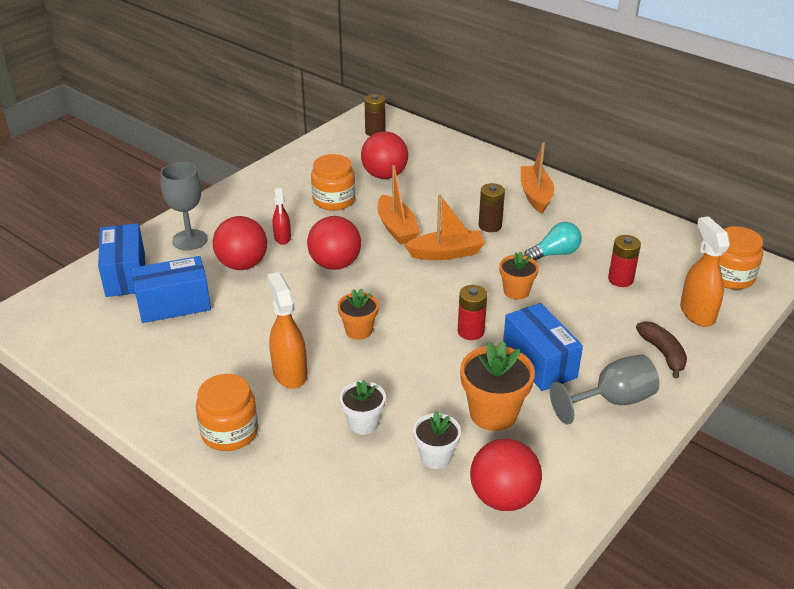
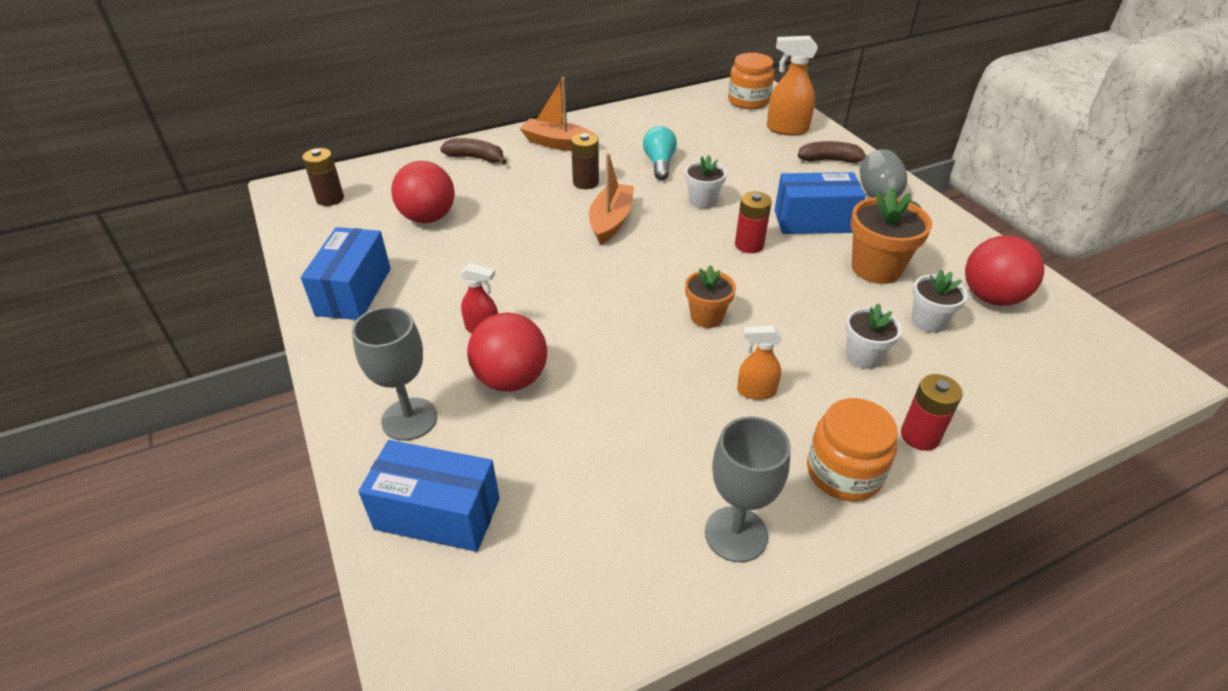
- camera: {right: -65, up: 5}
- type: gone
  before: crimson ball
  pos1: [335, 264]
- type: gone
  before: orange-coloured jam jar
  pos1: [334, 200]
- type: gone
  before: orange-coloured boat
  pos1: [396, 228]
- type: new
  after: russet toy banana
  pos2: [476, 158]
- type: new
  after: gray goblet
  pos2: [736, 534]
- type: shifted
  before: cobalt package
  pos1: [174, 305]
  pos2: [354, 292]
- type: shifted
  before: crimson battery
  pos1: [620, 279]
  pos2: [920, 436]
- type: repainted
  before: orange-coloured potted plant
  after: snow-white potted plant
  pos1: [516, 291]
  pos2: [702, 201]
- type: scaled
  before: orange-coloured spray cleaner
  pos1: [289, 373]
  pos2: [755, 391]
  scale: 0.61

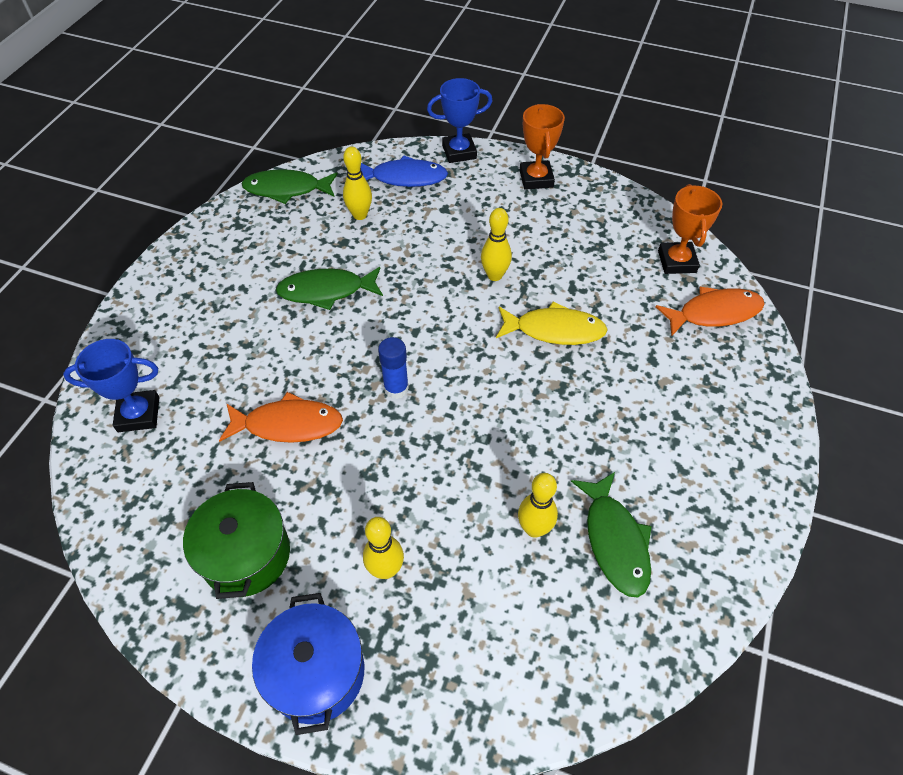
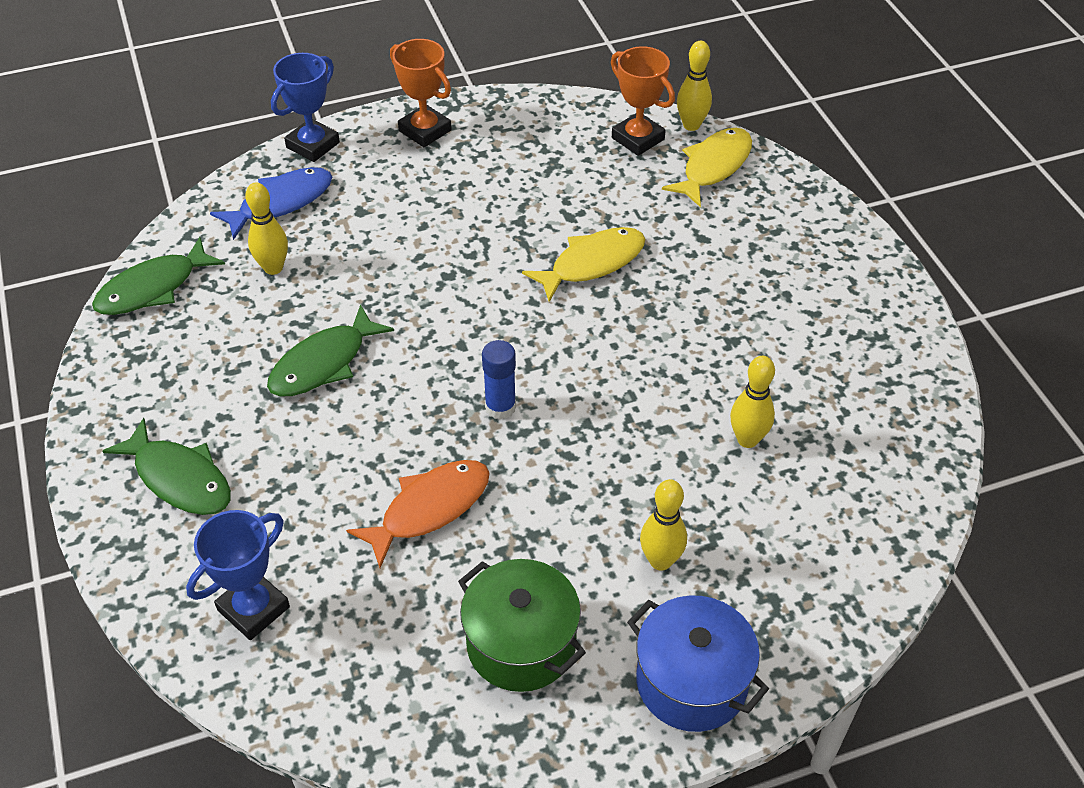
- camera: {right: -40, up: -5}
- type: shifted
  before: bright yellow tenpin
  pos1: [494, 275]
  pos2: [691, 125]
- type: shifted
  before: green fish
  pos1: [615, 541]
  pos2: [179, 478]
- type: repainted
  before: orange-coloured fish
  after: bright yellow fish
  pos1: [714, 313]
  pos2: [713, 167]

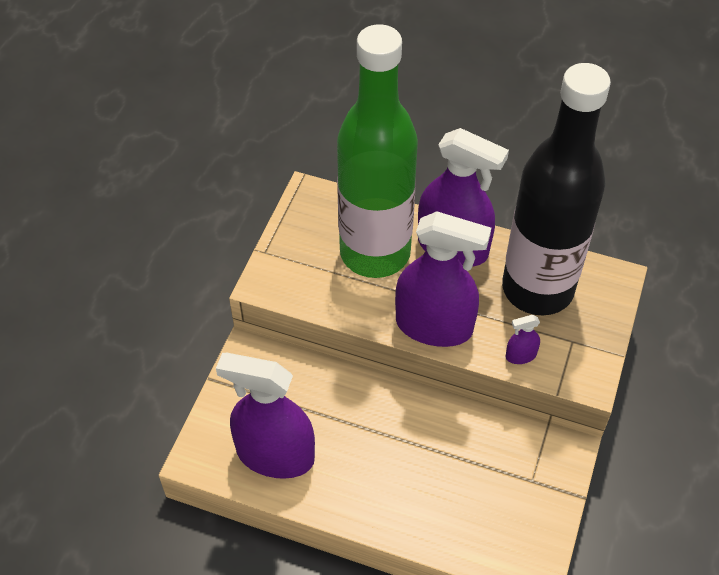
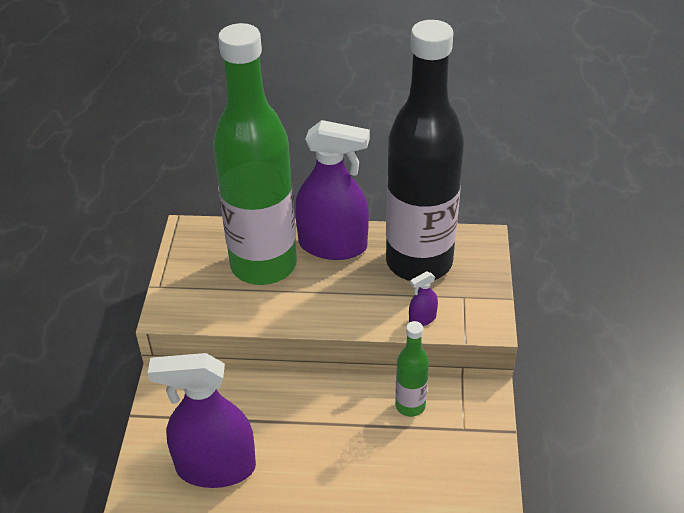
- camera: {right: -15, up: -10}
- type: gone
  before: purple spray cleaner
  pos1: [434, 326]
- type: new
  after: green flask
  pos2: [410, 405]

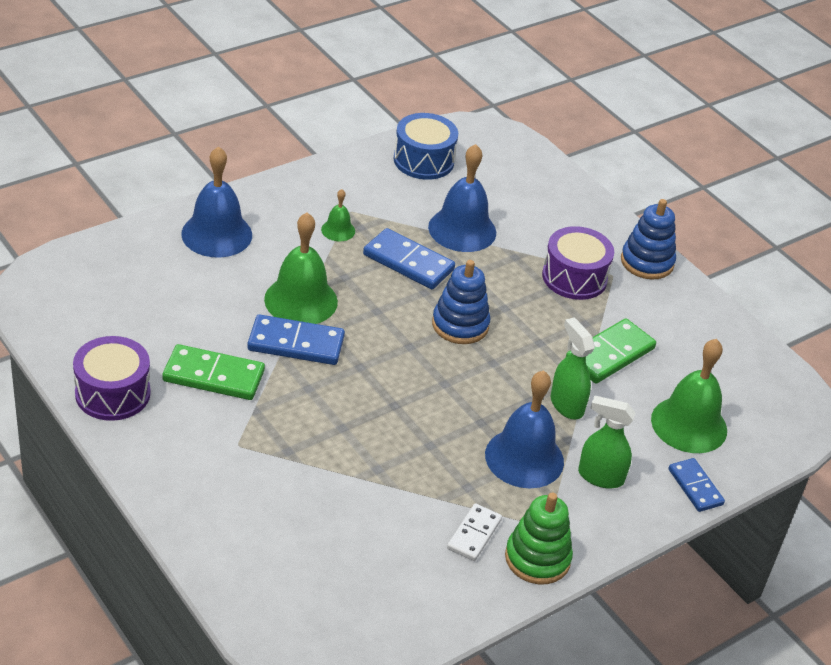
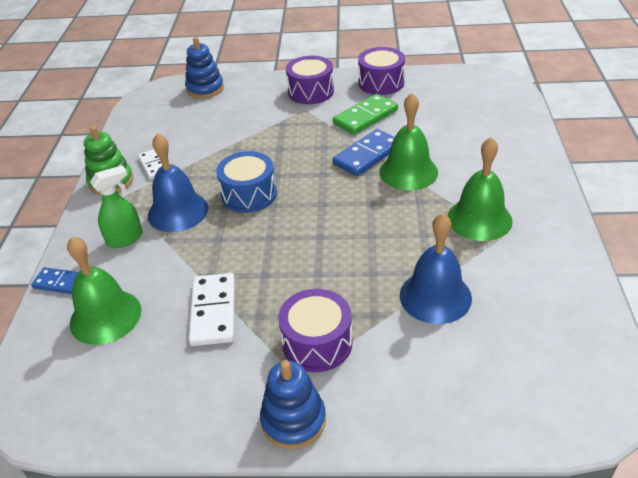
- camera: {right: 135, up: 0}
- type: gone
  before: cobalt bell
  pos1: [216, 234]
- type: gone
  before: cobalt domino
  pos1: [408, 262]
- type: gone
  before: green spray cleaner
  pos1: [566, 405]
- type: new
  after: purple drum
  pos2: [311, 92]
- type: shifted
  before: cobalt drum
  pos1: [423, 160]
  pos2: [249, 194]
- type: shifted
  before: cobalt stacking rings
  pos1: [460, 325]
  pos2: [205, 88]
- type: repainted
  before: green domino
  after: snow-white domino
  pos1: [610, 354]
  pos2: [213, 311]
- type: scaled
  before: green bell
  pos1: [338, 230]
  pos2: [479, 219]
  scale: 2.04

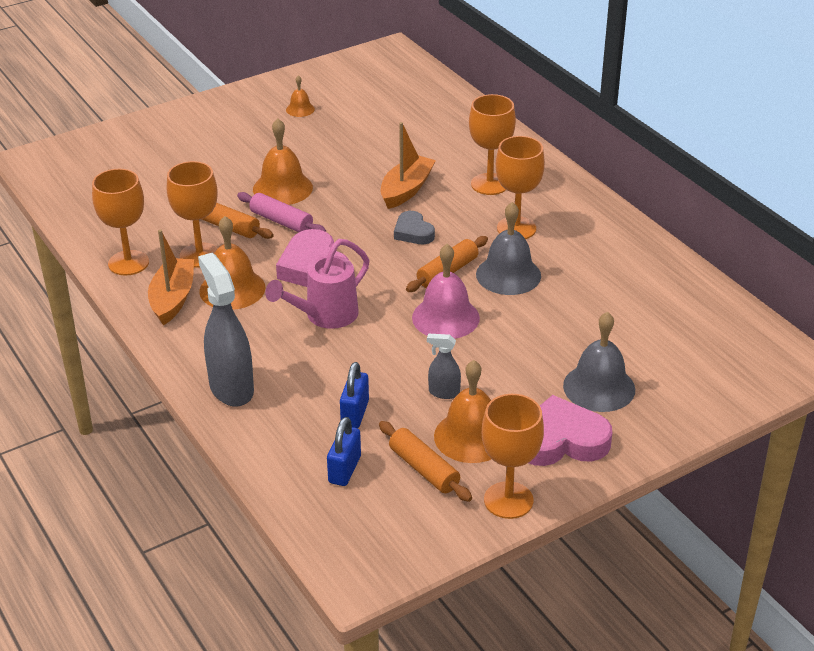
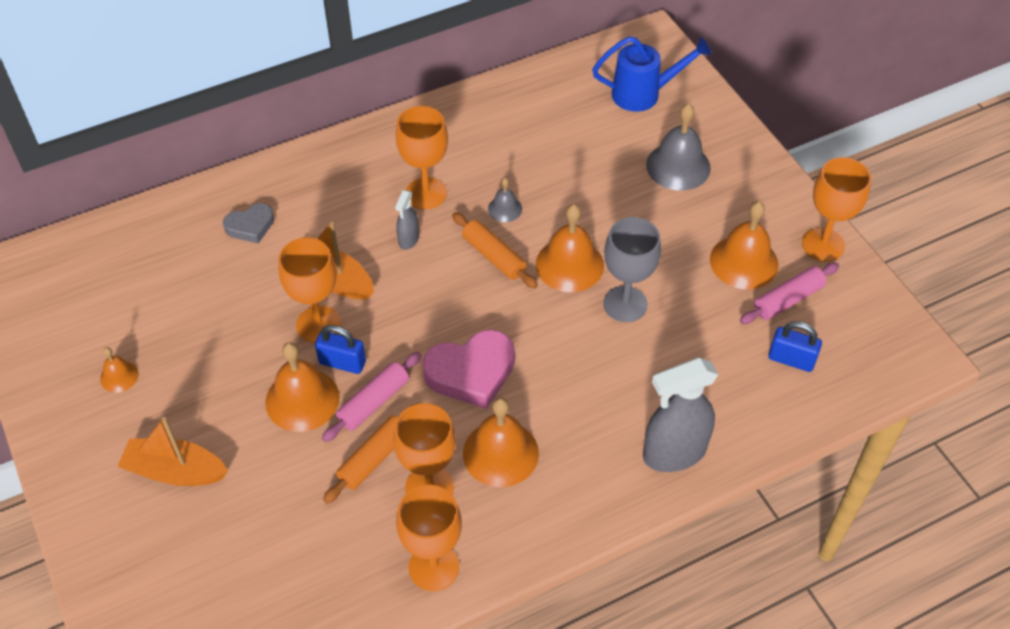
- camera: {right: -85, up: 15}
- type: gone
  before: rose-pink watering can
  pos1: [325, 316]
- type: gone
  before: rose-pink heart
  pos1: [561, 440]
- type: new
  after: cobalt watering can
  pos2: [643, 94]
- type: new
  after: gray goblet
  pos2: [625, 304]
- type: shifted
  before: orange-coloured boat
  pos1: [173, 299]
  pos2: [175, 471]
- type: shifted
  before: cobalt padlock
  pos1: [355, 413]
  pos2: [342, 362]
- type: shifted
  before: gray heart
  pos1: [413, 232]
  pos2: [250, 226]
- type: shifted
  before: gray spray cleaner
  pos1: [443, 392]
  pos2: [408, 240]
- type: shifted
  before: orange-coloured goblet
  pos1: [489, 184]
  pos2: [318, 324]
- type: repainted
  before: orange-coloured rolling pin
  after: rose-pink rolling pin
  pos1: [424, 469]
  pos2: [787, 300]
- type: repainted
  before: rose-pink bell
  after: orange-coloured bell
  pos1: [445, 317]
  pos2: [569, 265]
- type: scaled
  before: gray bell
  pos1: [508, 275]
  pos2: [505, 209]
  scale: 0.52

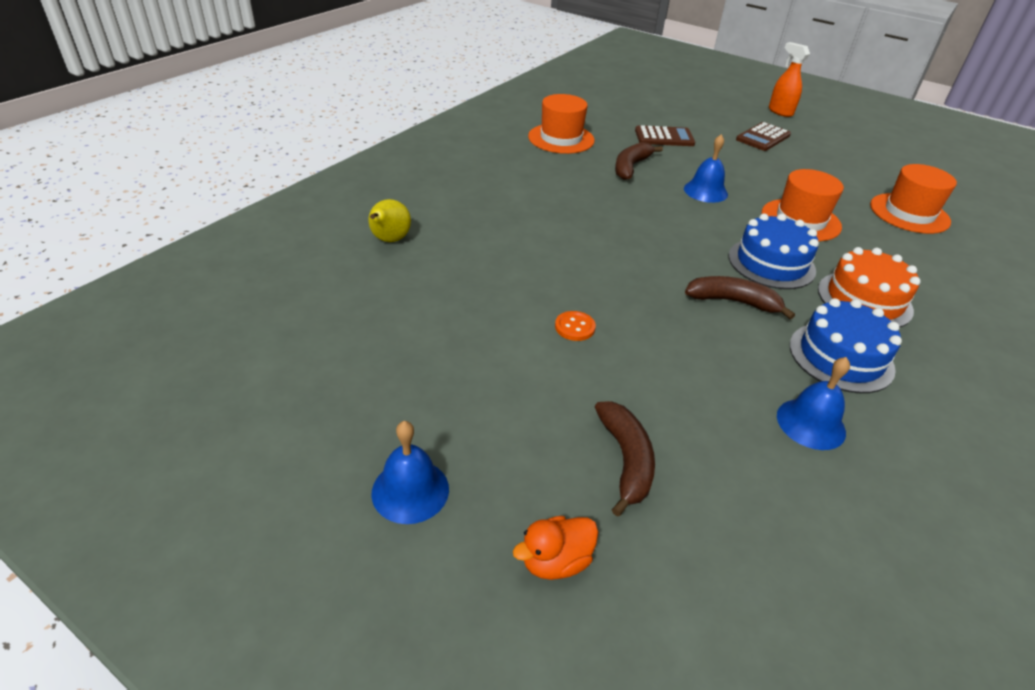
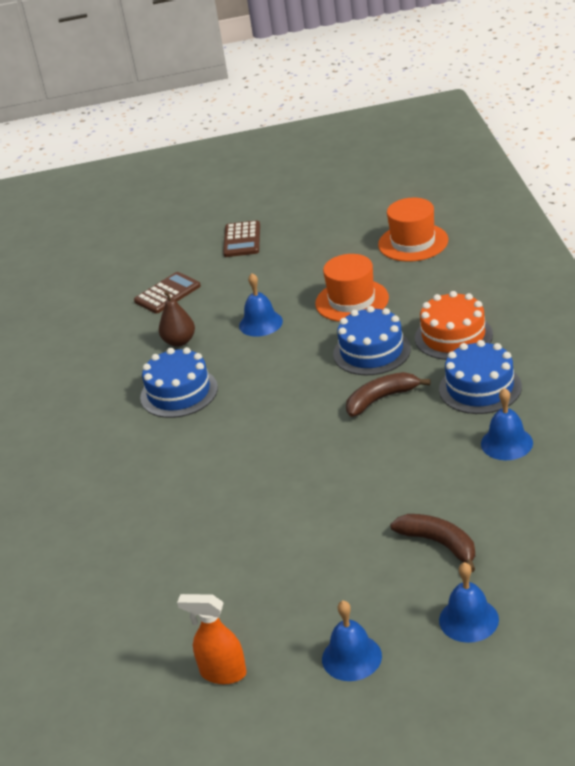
- camera: {right: -35, up: -5}
- type: gone
  before: bright yellow pear
  pos1: [389, 240]
- type: gone
  before: orange-coloured top hat
  pos1: [561, 138]
- type: gone
  before: orange-coloured sewing button
  pos1: [574, 327]
- type: new
  after: cobalt layer cake
  pos2: [179, 393]
- type: shifted
  before: orange-coloured spray cleaner
  pos1: [780, 111]
  pos2: [223, 673]
- type: swapped
  before: orange-coloured rubber duck
  after: cobalt bell
  pos1: [555, 561]
  pos2: [468, 619]
- type: swapped
  before: russet toy banana
  after: russet pear
  pos1: [631, 167]
  pos2: [179, 341]

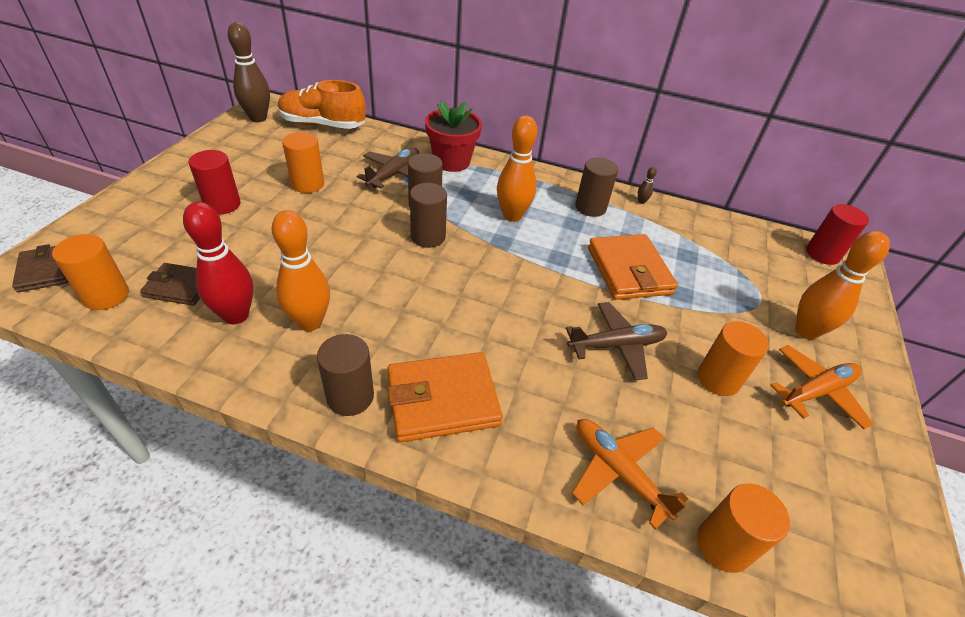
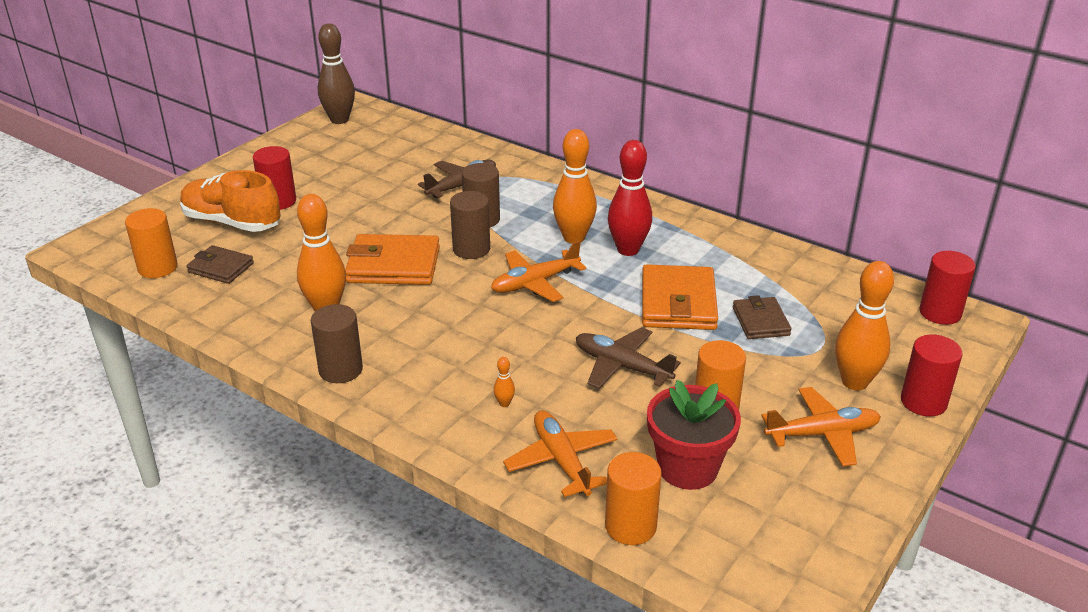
- camera: {right: 20, up: -10}
- type: gone
  before: orange-coloured cylinder shape
  pos1: [307, 184]
- type: gone
  before: russet cylinder shape
  pos1: [590, 207]
- type: gone
  before: russet tenpin
  pos1: [641, 201]
- type: new
  after: orange-coloured toy plane
  pos2: [534, 283]
- type: new
  after: orange-coloured tenpin
  pos2: [504, 403]
- type: new
  after: crimson cylinder shape
  pos2: [923, 402]
- type: shifted
  before: russet billfold
  pos1: [45, 271]
  pos2: [760, 321]
- type: shifted
  before: crimson tenpin
  pos1: [236, 315]
  pos2: [628, 250]
- type: shifted
  before: orange-coloured shoe
  pos1: [323, 125]
  pos2: [232, 222]
- type: shifted
  before: orange-coloured billfold
  pos1: [442, 400]
  pos2: [393, 265]
- type: shifted
  before: crimson potted plant
  pos1: [451, 161]
  pos2: [688, 468]
- type: rotated
  before: russet toy plane
  pos1: [617, 345]
  pos2: [621, 366]
  turn: -150

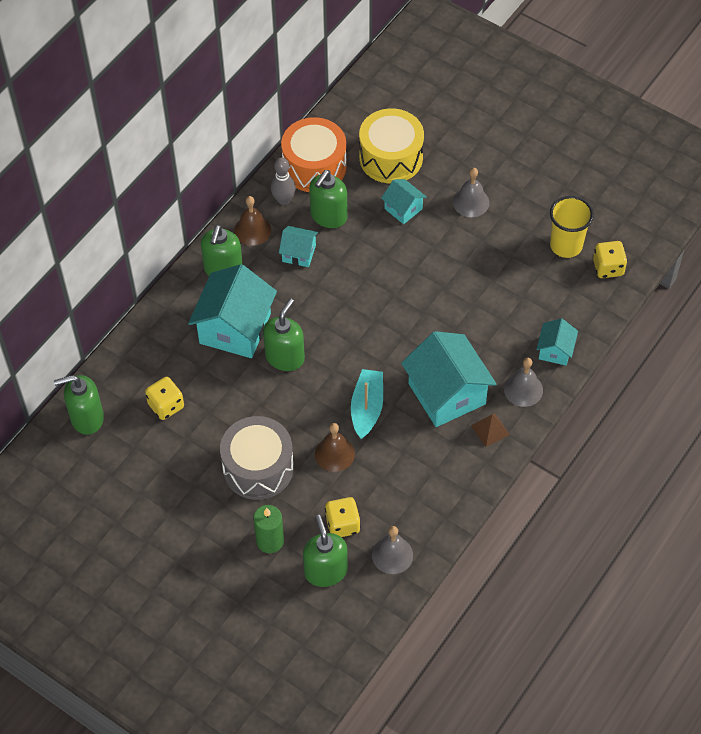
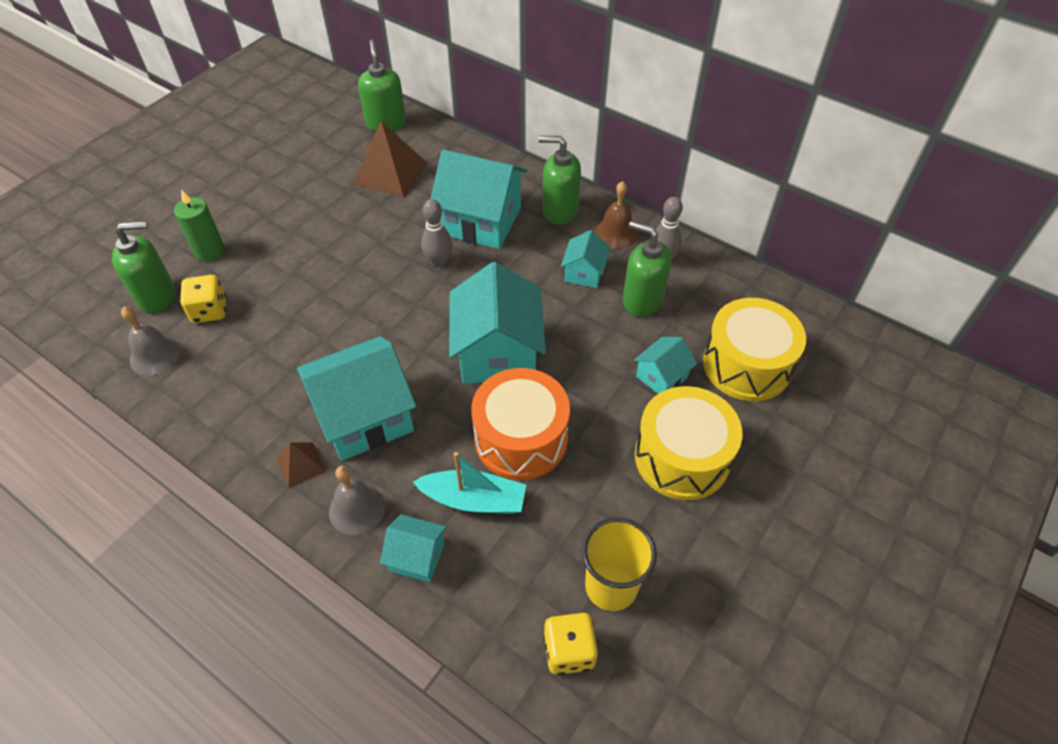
- camera: {right: 90, up: -5}
- type: gone
  before: gray drum
  pos1: [258, 468]
- type: gone
  before: russet bell
  pos1: [334, 454]
- type: new
  after: aqua house
  pos2: [498, 353]
- type: shifted
  before: orange-coloured drum
  pos1: [314, 166]
  pos2: [521, 438]
- type: shifted
  before: aqua boat
  pos1: [367, 408]
  pos2: [474, 500]
- type: swapped
  before: bright yellow die
  after: russet solid pyramid
  pos1: [166, 406]
  pos2: [390, 173]
- type: swapped
  before: green soap pump
  after: gray tenpin
  pos1: [285, 357]
  pos2: [439, 262]
- type: swapped
  before: gray bell
  after: bright yellow drum
  pos1: [471, 202]
  pos2: [682, 457]

